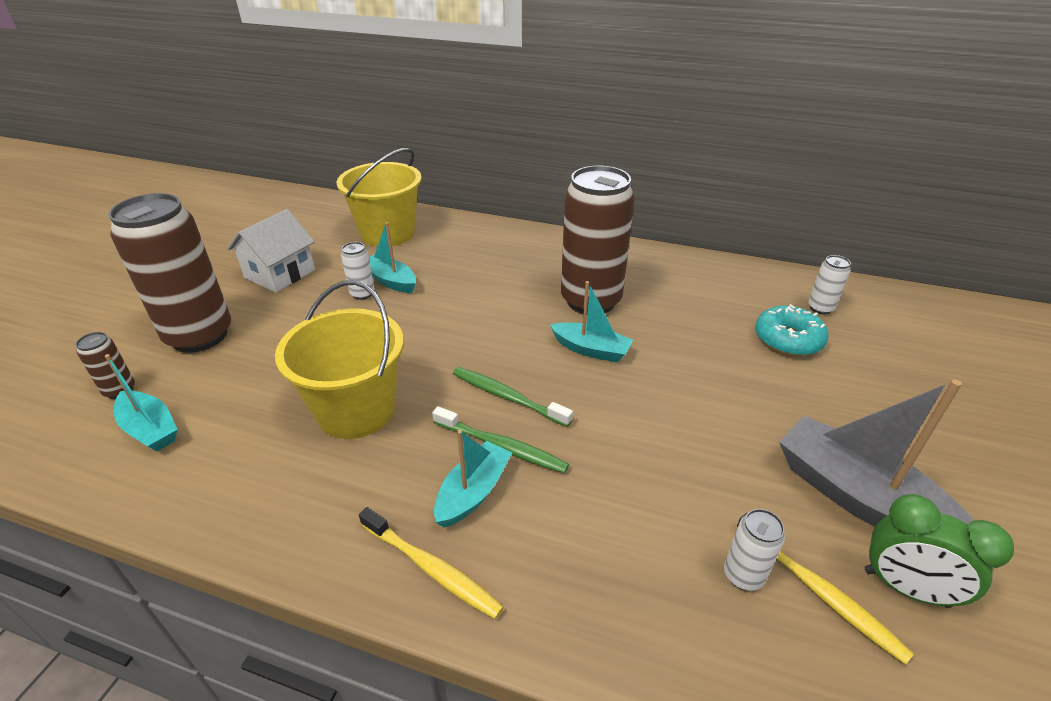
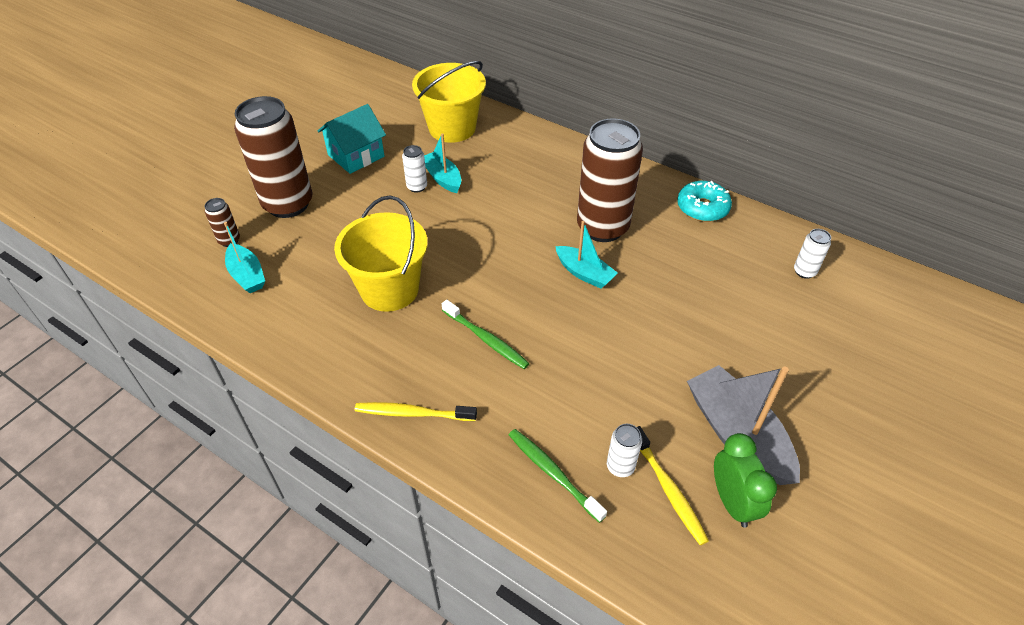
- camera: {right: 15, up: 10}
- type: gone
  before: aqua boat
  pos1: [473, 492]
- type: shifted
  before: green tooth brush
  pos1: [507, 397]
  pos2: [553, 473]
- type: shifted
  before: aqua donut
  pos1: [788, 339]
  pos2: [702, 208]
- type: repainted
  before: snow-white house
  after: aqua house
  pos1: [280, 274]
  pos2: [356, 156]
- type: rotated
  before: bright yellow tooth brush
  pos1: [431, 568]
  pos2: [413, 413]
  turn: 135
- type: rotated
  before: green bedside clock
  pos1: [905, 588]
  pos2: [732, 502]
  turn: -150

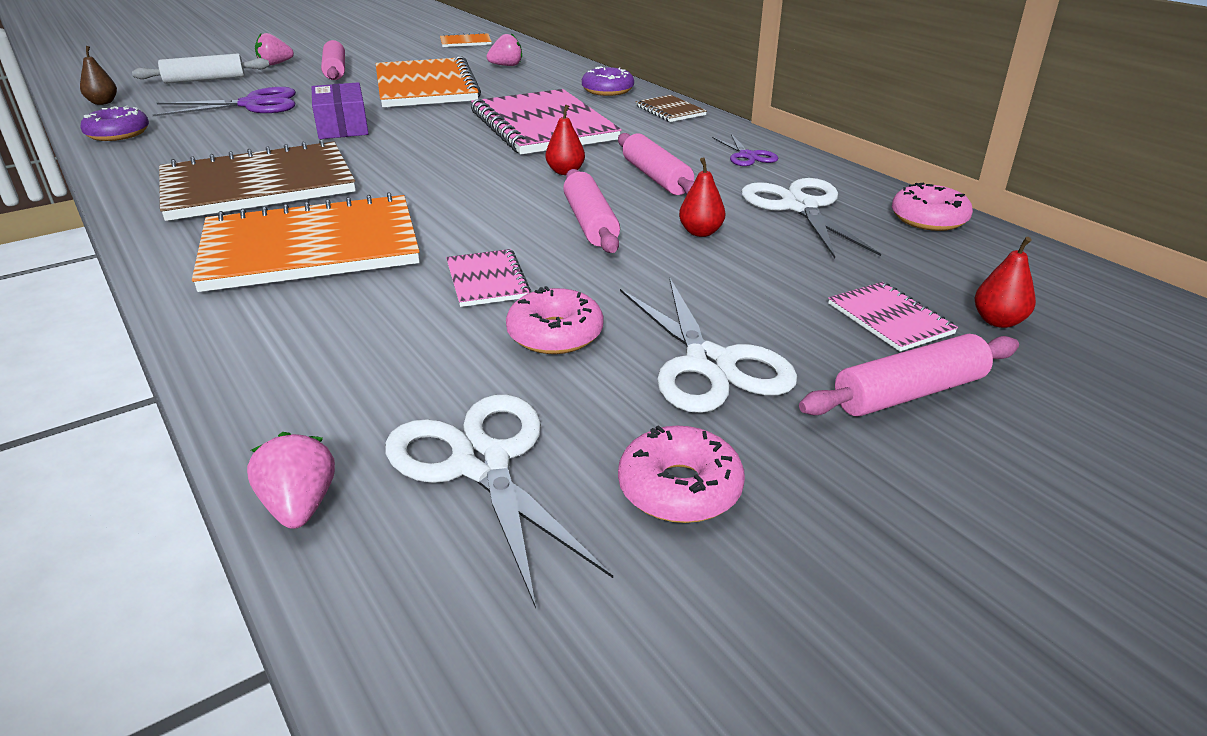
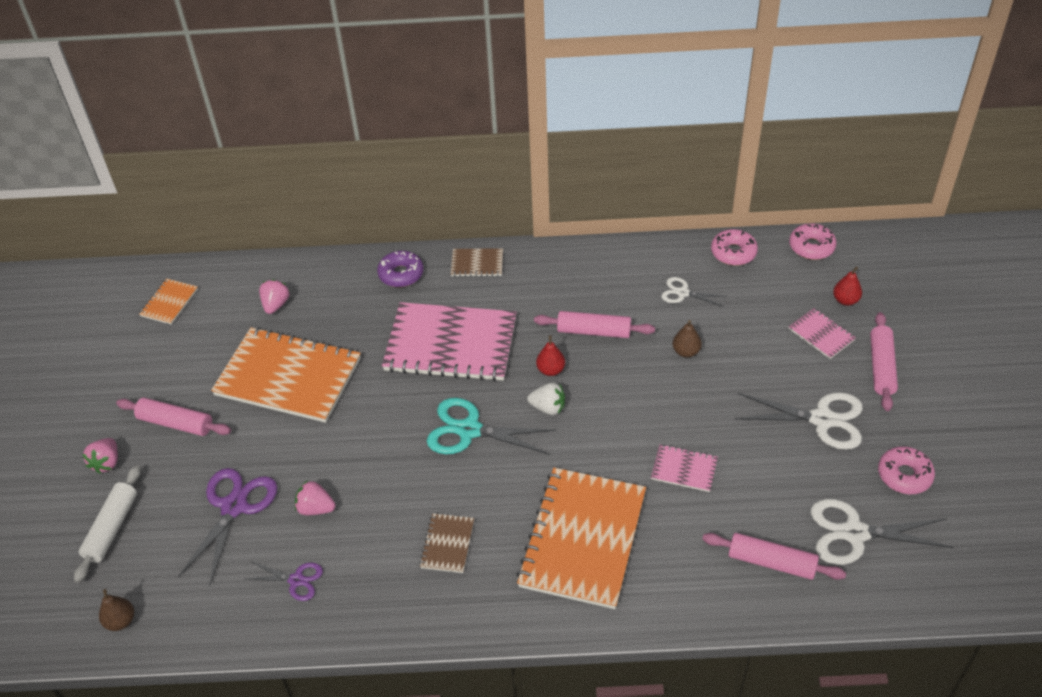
- camera: {right: -55, up: 15}
- type: gone
  before: purple donut
  pos1: [118, 134]
- type: gone
  before: purple package
  pos1: [342, 126]
- type: new
  after: aqua scissors
  pos2: [469, 430]
- type: new
  after: snow-white toy strawberry
  pos2: [548, 408]
- type: shifted
  before: rose-pink toy strawberry
  pos1: [300, 506]
  pos2: [316, 508]
- type: shifted
  before: rose-pink donut
  pos1: [555, 334]
  pos2: [811, 247]
- type: shifted
  before: rose-pink rolling pin
  pos1: [590, 223]
  pos2: [771, 562]
- type: shifted
  before: purple scissors
  pos1: [747, 156]
  pos2: [296, 580]
- type: repainted
  before: crimson pear
  after: russet pear
  pos1: [700, 232]
  pos2: [686, 352]
- type: rotated
  before: rose-pink notepad
  pos1: [890, 319]
  pos2: [821, 334]
  turn: 45
- type: scaled
  before: russet notepad
  pos1: [258, 185]
  pos2: [447, 544]
  scale: 0.45
- type: scaled
  before: snow-white scissors
  pos1: [800, 207]
  pos2: [683, 293]
  scale: 0.56

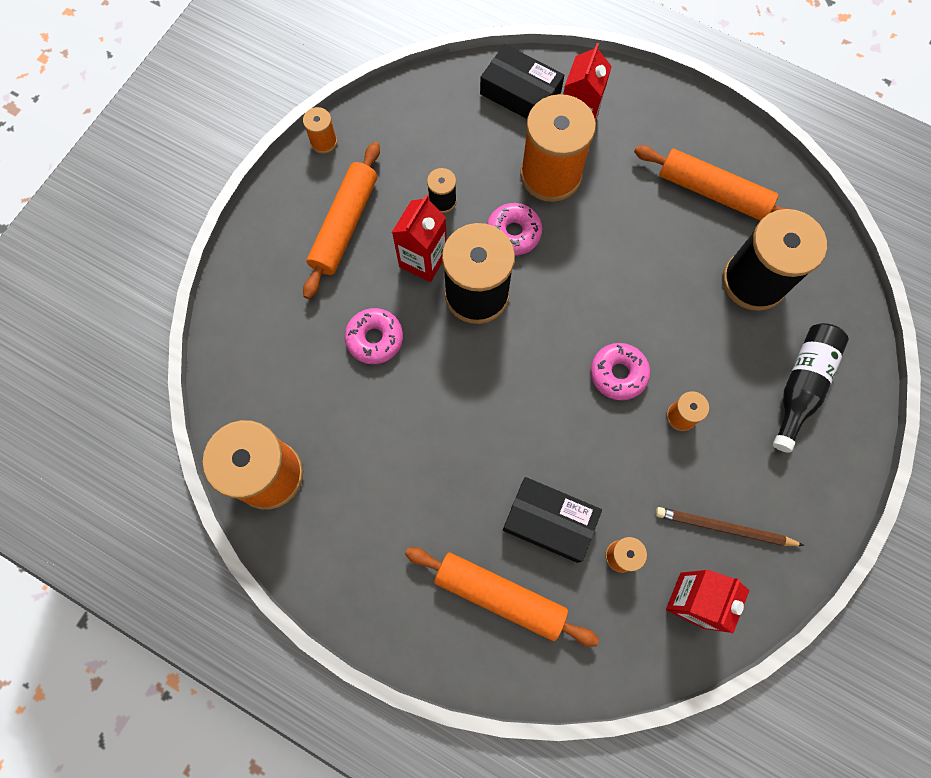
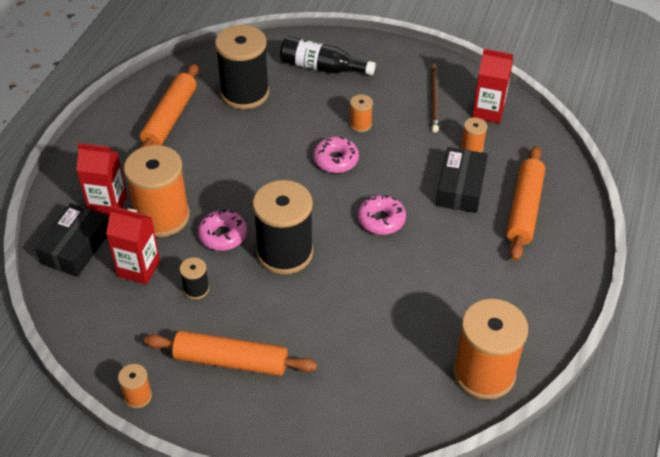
- camera: {right: -100, up: -25}
- type: shifted
  before: rose-pink donut
  pos1: [375, 339]
  pos2: [381, 220]
- type: shifted
  before: crimson carton
  pos1: [423, 260]
  pos2: [139, 268]

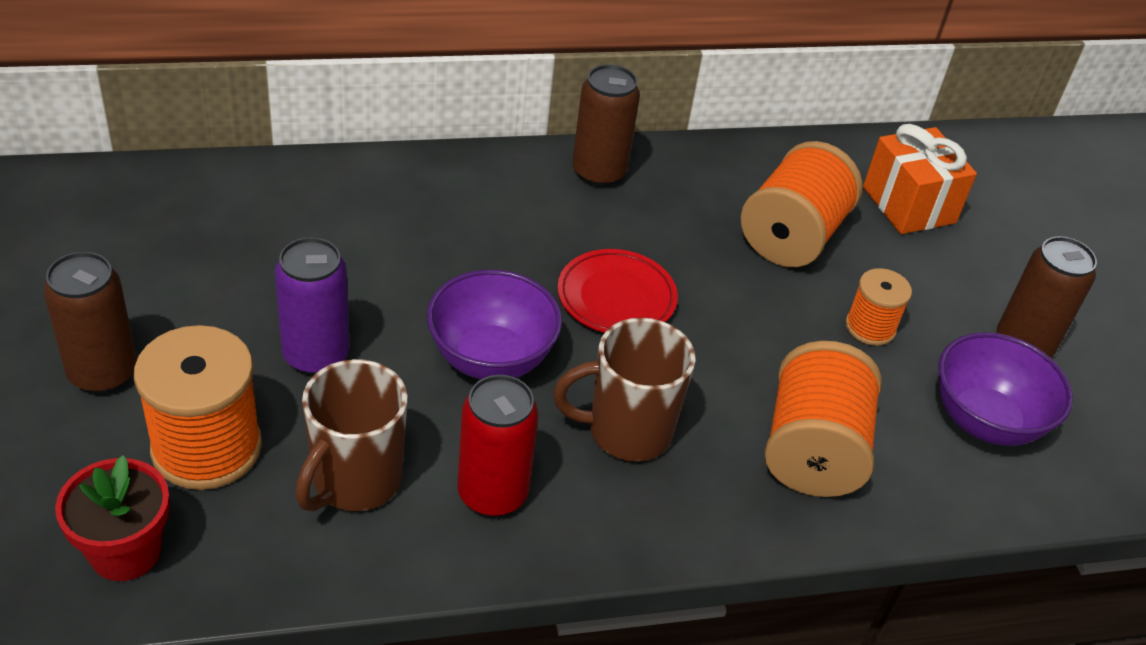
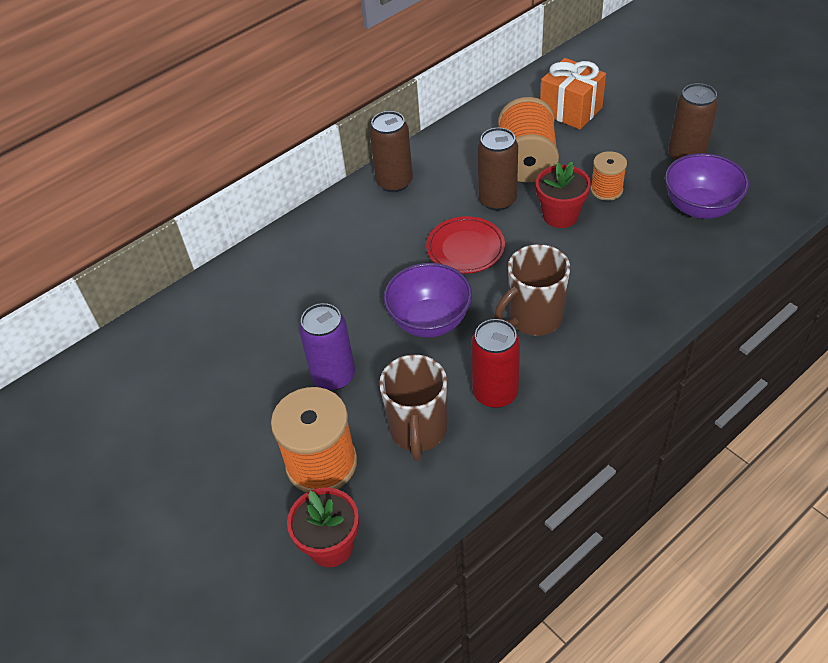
- camera: {right: -20, up: 5}
- type: gone
  before: orange-coloured spool
  pos1: [812, 450]
- type: new
  after: crimson potted plant
  pos2: [560, 215]
- type: shifted
  before: russet can
  pos1: [103, 373]
  pos2: [497, 200]

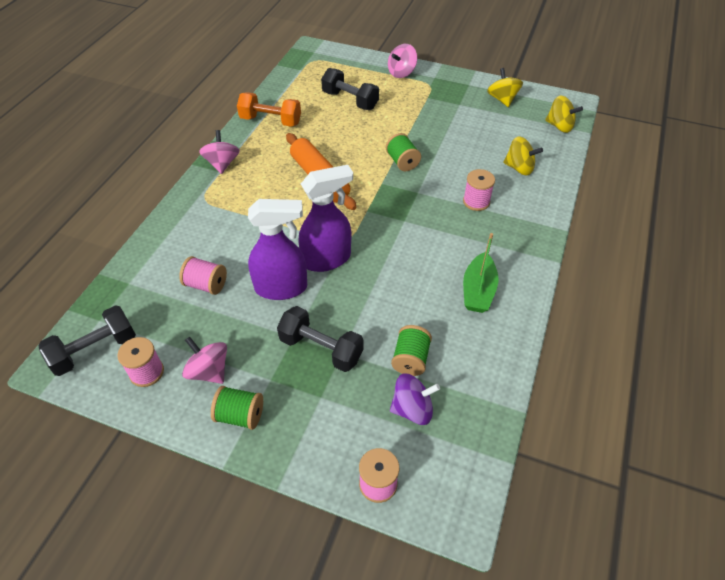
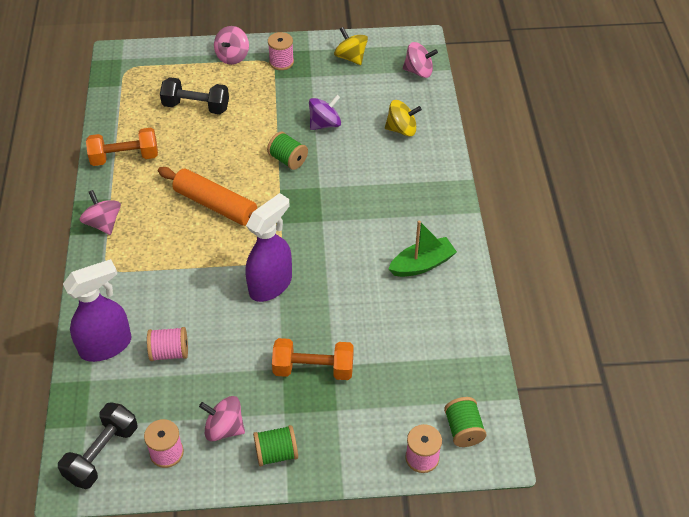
- camera: {right: -25, up: 0}
- type: shifted
  before: purple spray cleaner
  pos1: [281, 288]
  pos2: [106, 346]
- type: shifted
  before: purple whirligig
  pos1: [412, 409]
  pos2: [325, 124]
- type: shifted
  before: green spool
  pos1: [410, 359]
  pos2: [463, 430]
- type: shifted
  before: rose-pink spool
  pos1: [476, 202]
  pos2: [281, 62]
- type: repainted
  before: jet-black free weight
  after: orange-coloured free weight
  pos1: [321, 349]
  pos2: [313, 369]
- type: repainted
  before: bright yellow whirligig
  after: rose-pink whirligig
  pos1: [559, 126]
  pos2: [418, 71]
- type: rotated
  before: green boat
  pos1: [478, 291]
  pos2: [422, 264]
  turn: -105

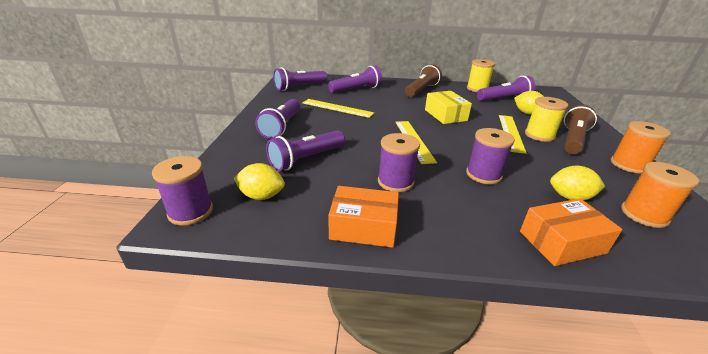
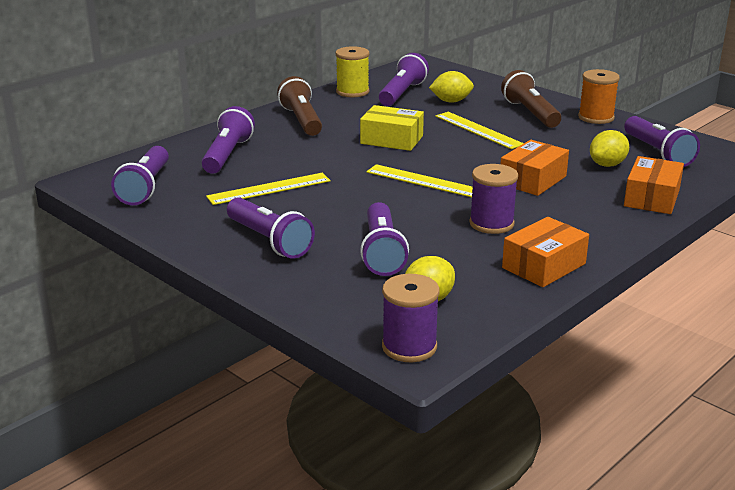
- camera: {right: -50, up: -5}
- type: gone
  before: bright yellow spool
  pos1: [539, 135]
- type: swapped
  before: purple spool
  after: orange-coloured package
  pos1: [483, 175]
  pos2: [532, 180]
- type: swapped
  before: orange-coloured spool
  after: purple flashlight
  pos1: [644, 215]
  pos2: [657, 153]

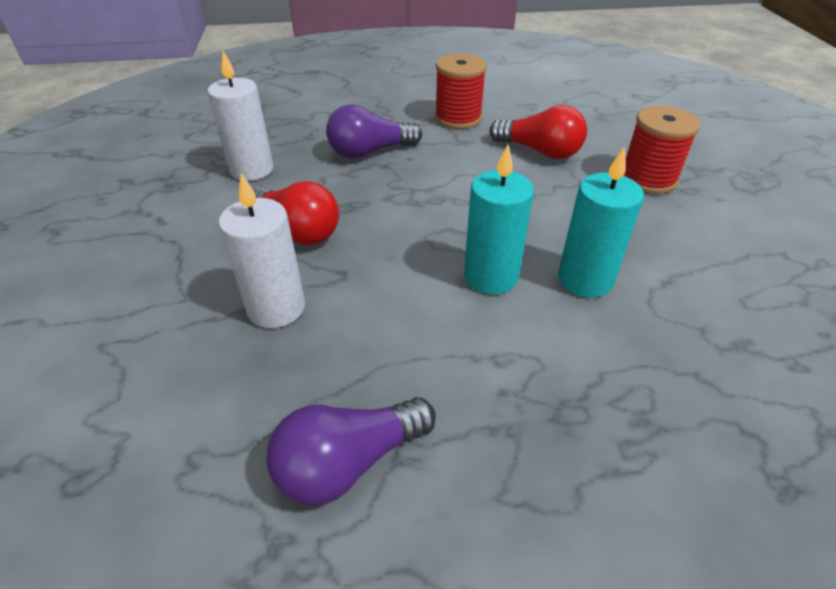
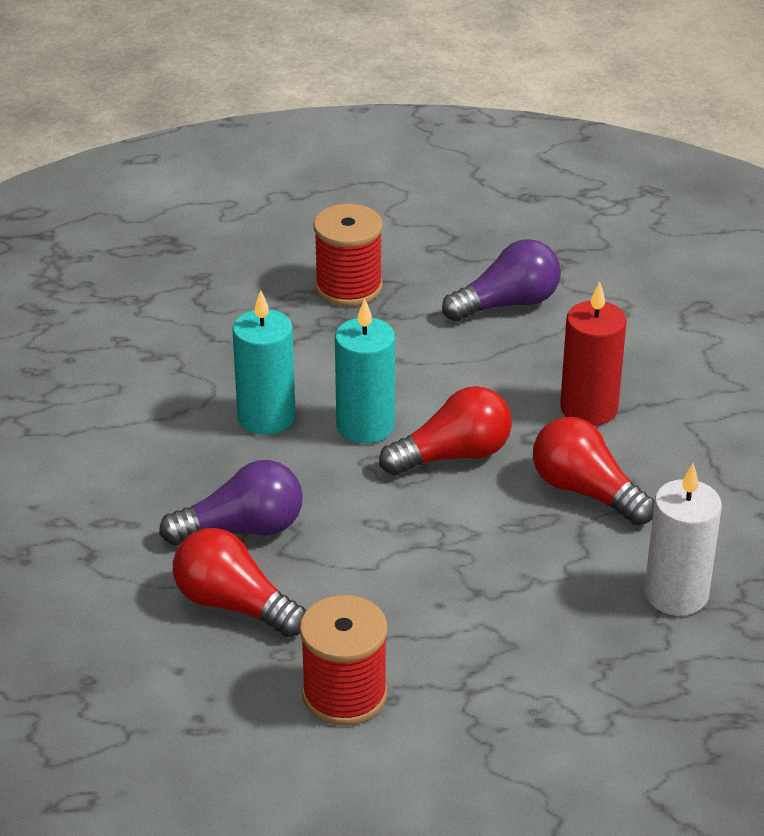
- camera: {right: -175, up: -5}
- type: new
  after: crimson light bulb
  pos2: [453, 455]
- type: shifted
  before: purple light bulb
  pos1: [370, 152]
  pos2: [242, 529]
- type: shifted
  before: crimson spool
  pos1: [648, 179]
  pos2: [348, 287]
- type: repainted
  before: snow-white candle
  after: crimson candle
  pos1: [276, 308]
  pos2: [589, 408]

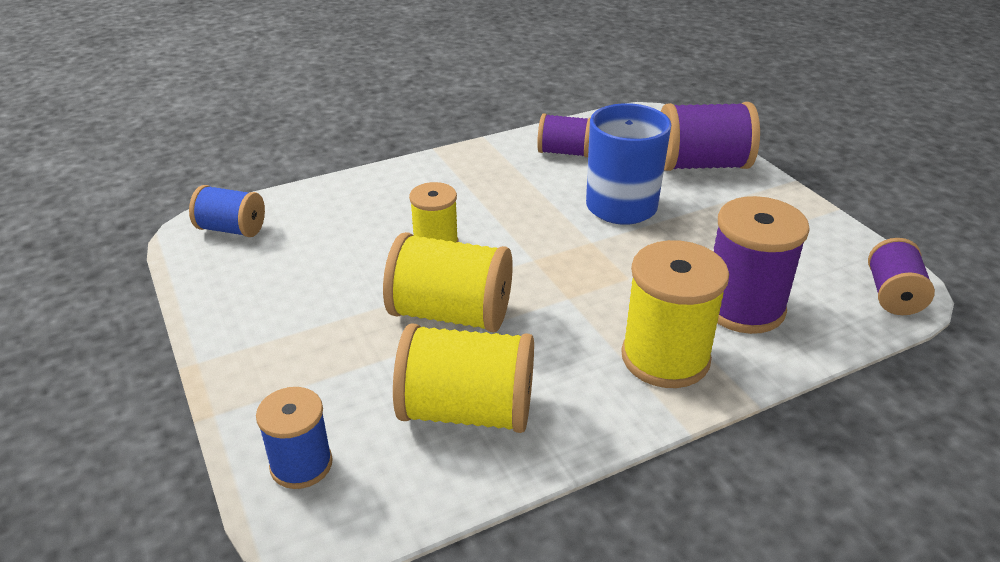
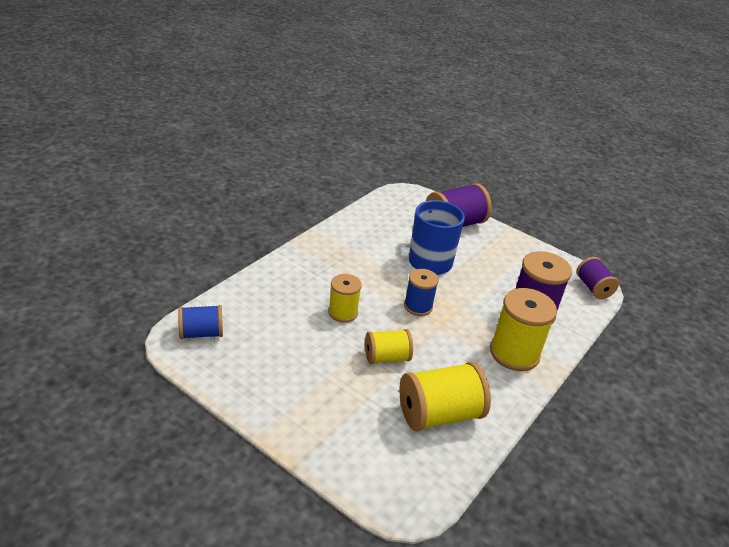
- camera: {right: -30, up: 0}
- type: gone
  before: purple spool
  pos1: [564, 152]
- type: shifted
  before: cobalt spool
  pos1: [301, 464]
  pos2: [418, 306]
- type: scaled
  before: bright yellow spool
  pos1: [450, 314]
  pos2: [386, 357]
  scale: 0.61

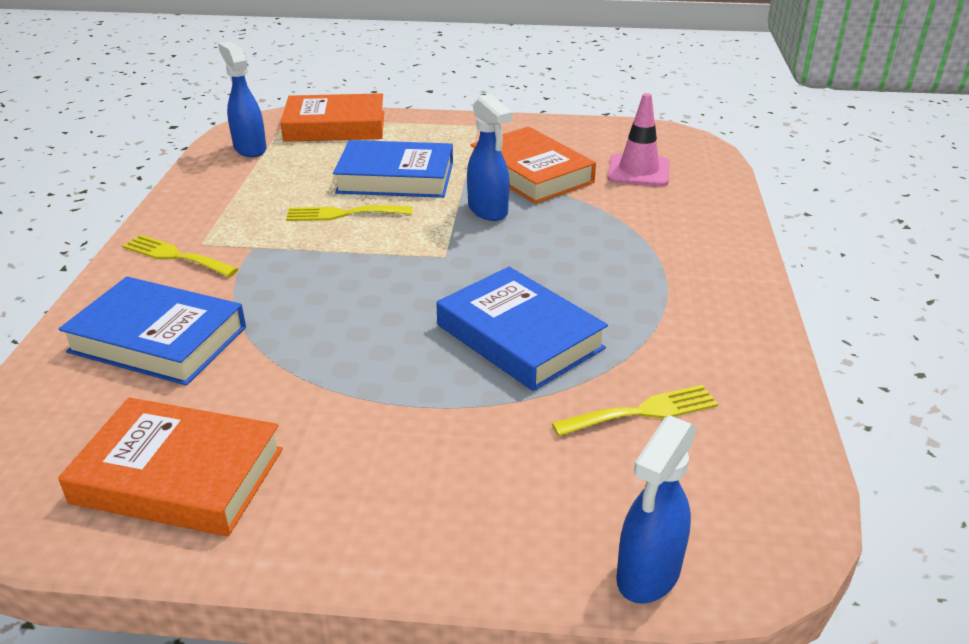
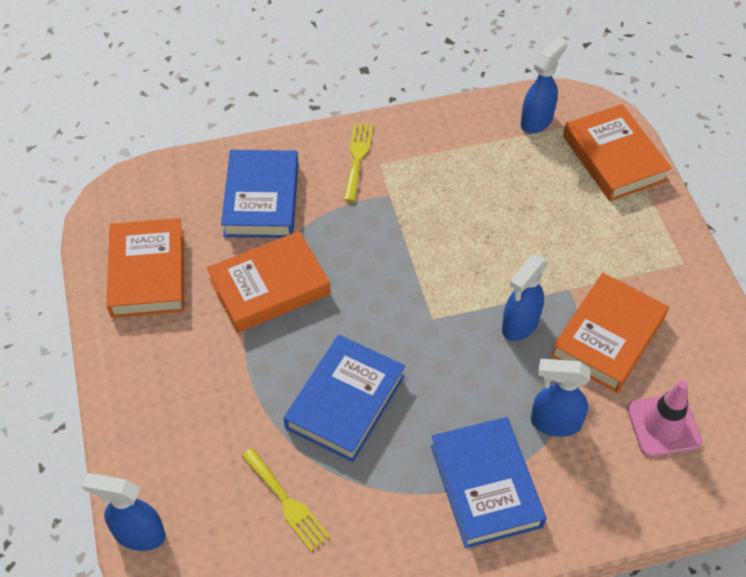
- camera: {right: 70, up: 20}
- type: gone
  before: bright yellow fork
  pos1: [343, 214]
- type: new
  after: orange-coloured hardcover
  pos2: [269, 287]
- type: new
  after: cobalt spray cleaner
  pos2: [554, 422]
- type: shifted
  before: cobalt hardcover
  pos1: [395, 178]
  pos2: [485, 486]

